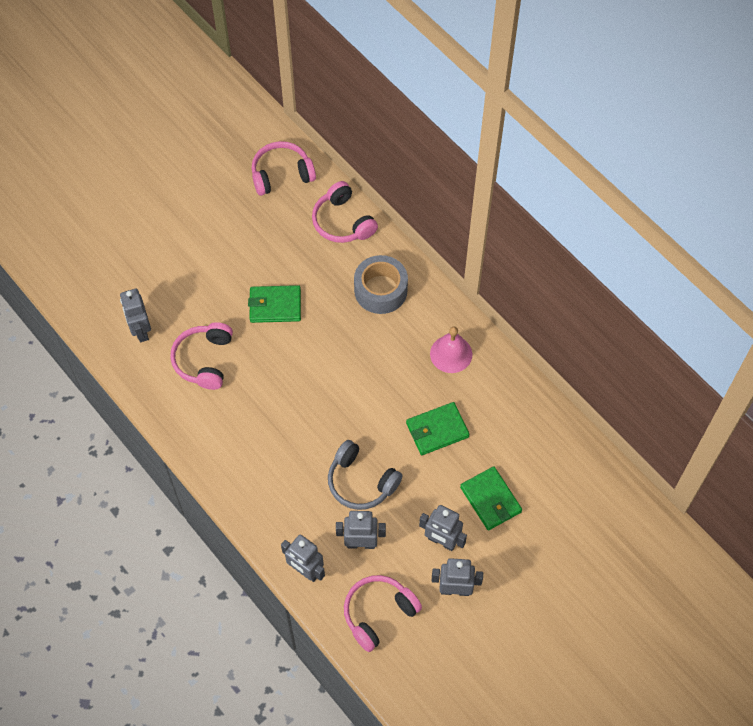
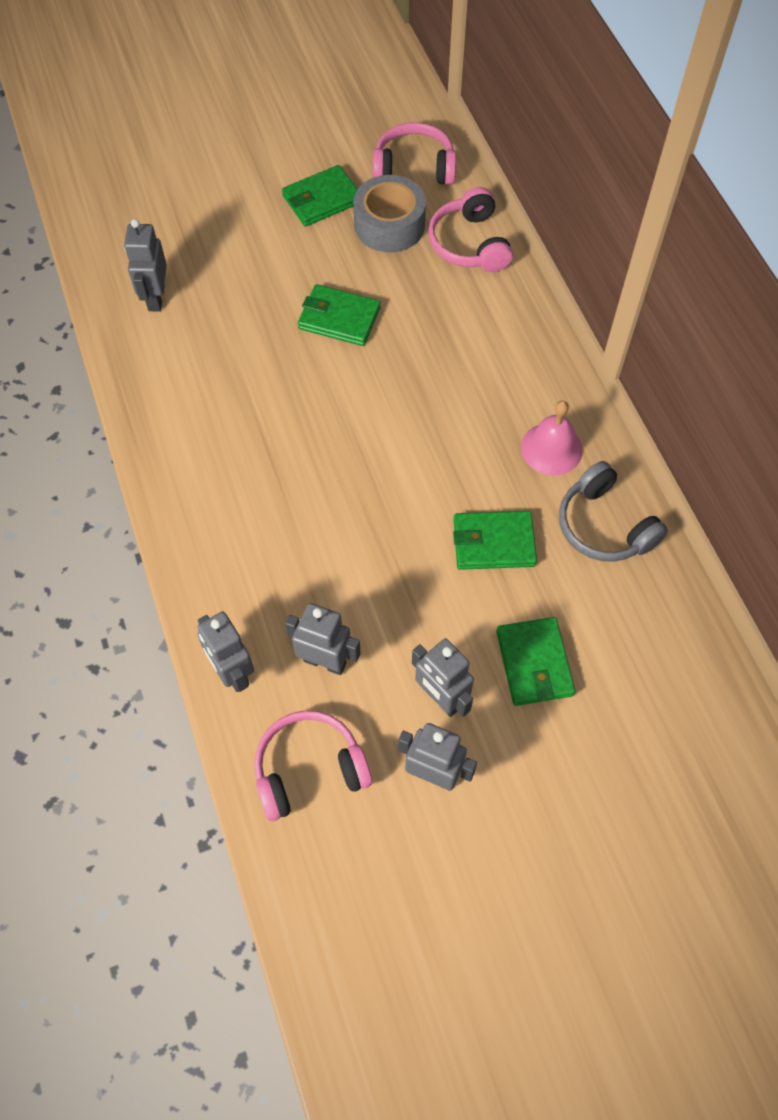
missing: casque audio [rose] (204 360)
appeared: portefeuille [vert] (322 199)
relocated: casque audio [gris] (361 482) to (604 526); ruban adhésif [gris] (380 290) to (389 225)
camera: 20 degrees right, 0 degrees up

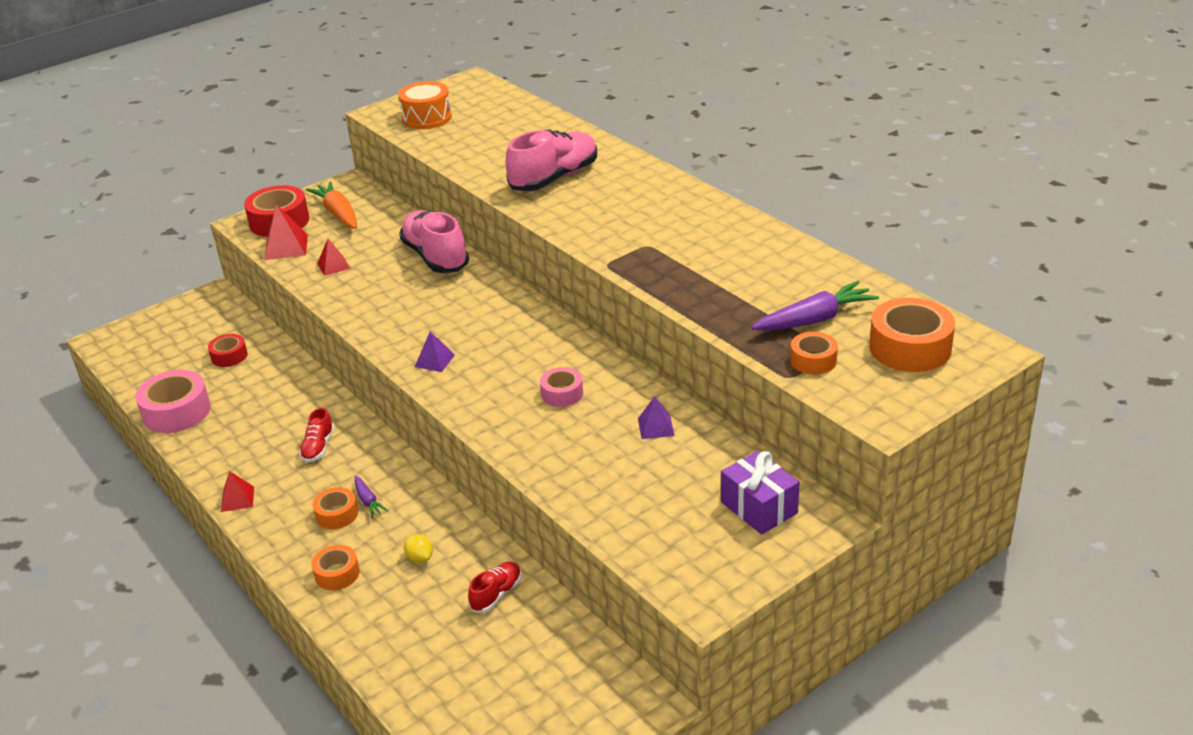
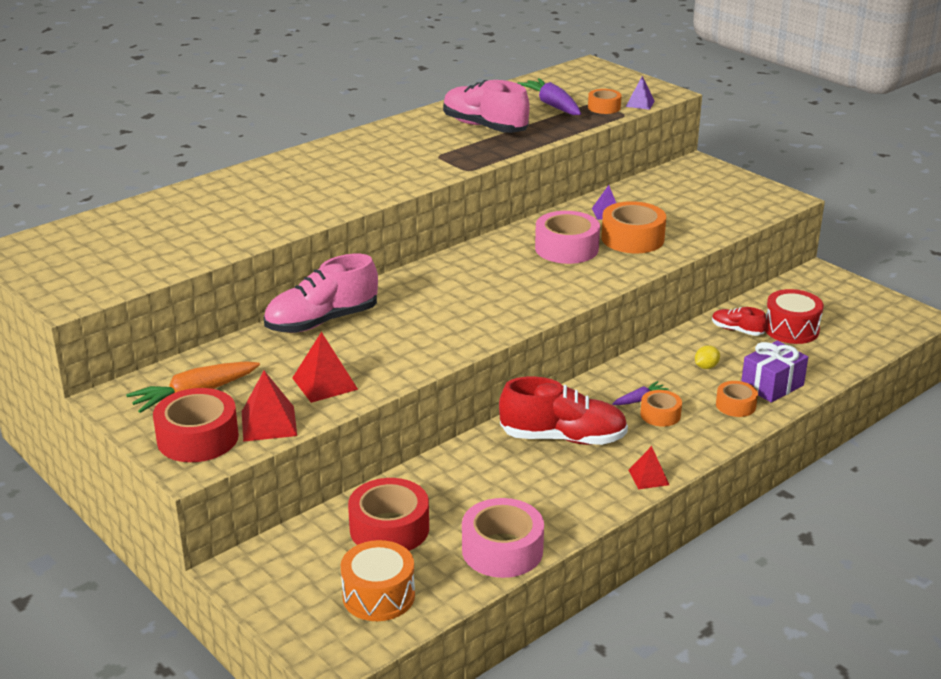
appeared: tambour [rouge] (791 329)
relocated: tambour [orange] (427 118) to (378 596); pyramide [violet] (434 360) to (640 103); chaussure [rose] (554 178) to (484 127); cadeau [violet] (759 508) to (772 385); ruban adhésif [orange] (910 348) to (632 238)
size: ruban adhésif [rouge] (229 356) = (389 528) x1.75; chaussure [rouge] (318 447) = (563 438) x2.00; pyramide [rouge] (333 266) = (324 383) x1.55; ruban adhésif [rose] (562 393) = (566 248) x1.75
camera: 95 degrees left, 5 degrees down

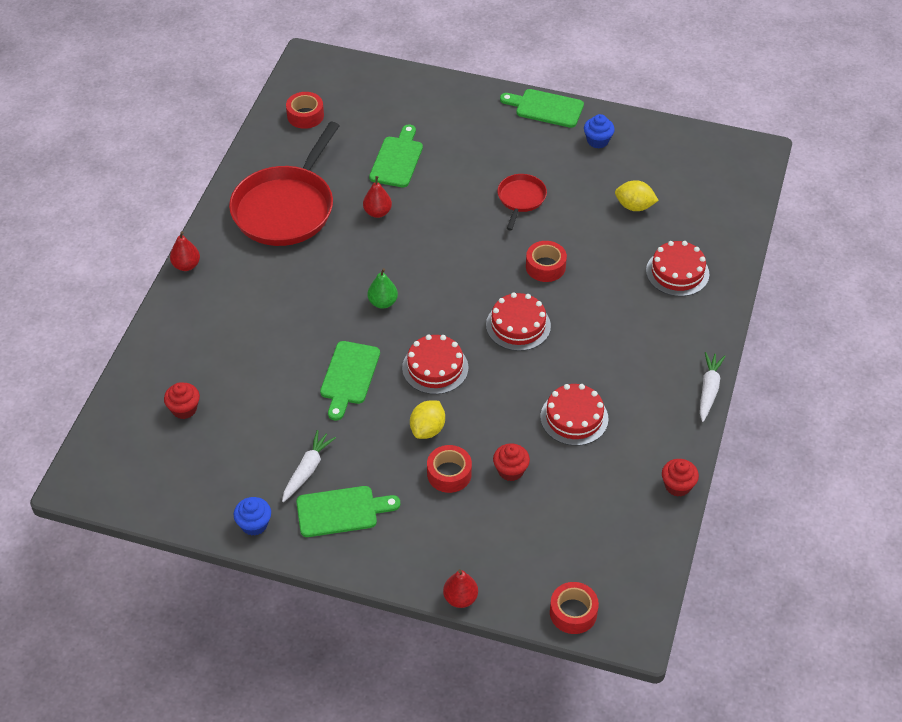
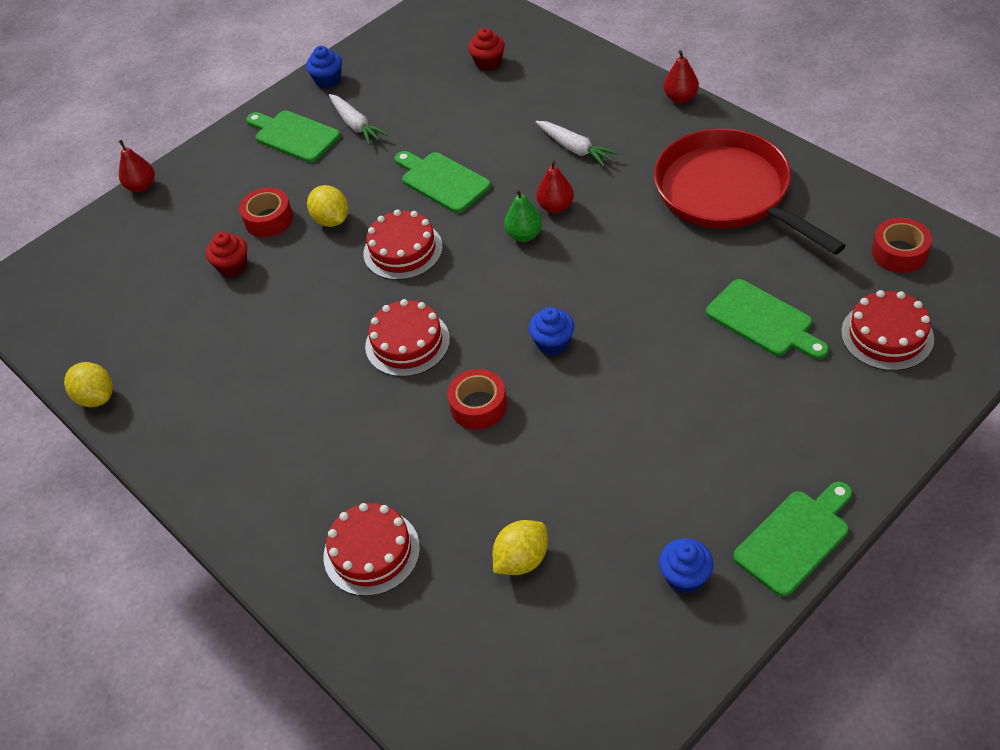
missing: poêle [rouge] (521 199); ruban adhésif [rouge] (573 612)
appeared: muffin [bleu] (553 343)
relocated: poire [rouge] (377 212) to (555 207); gâteau [rouge] (574 417) to (887 335); carotte [blanc] (709 390) to (575 148)
exchanged: muffin [rouge] (677 486) to citron [jaune] (96 397)
spun: planche à découper [vert] (341 511) = (294 136) 105 degrees clockwise
camera: 125 degrees right, 0 degrees up

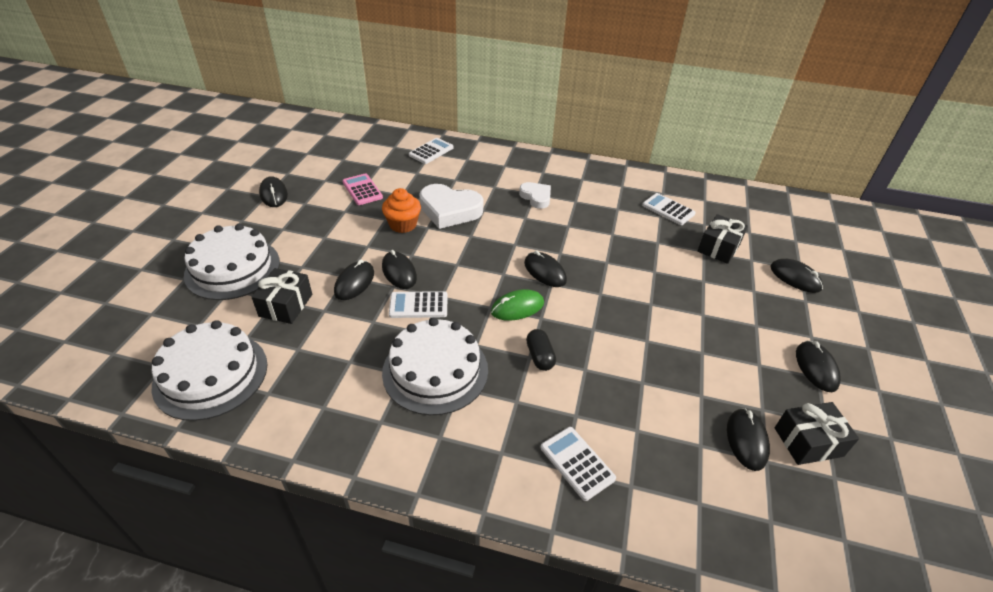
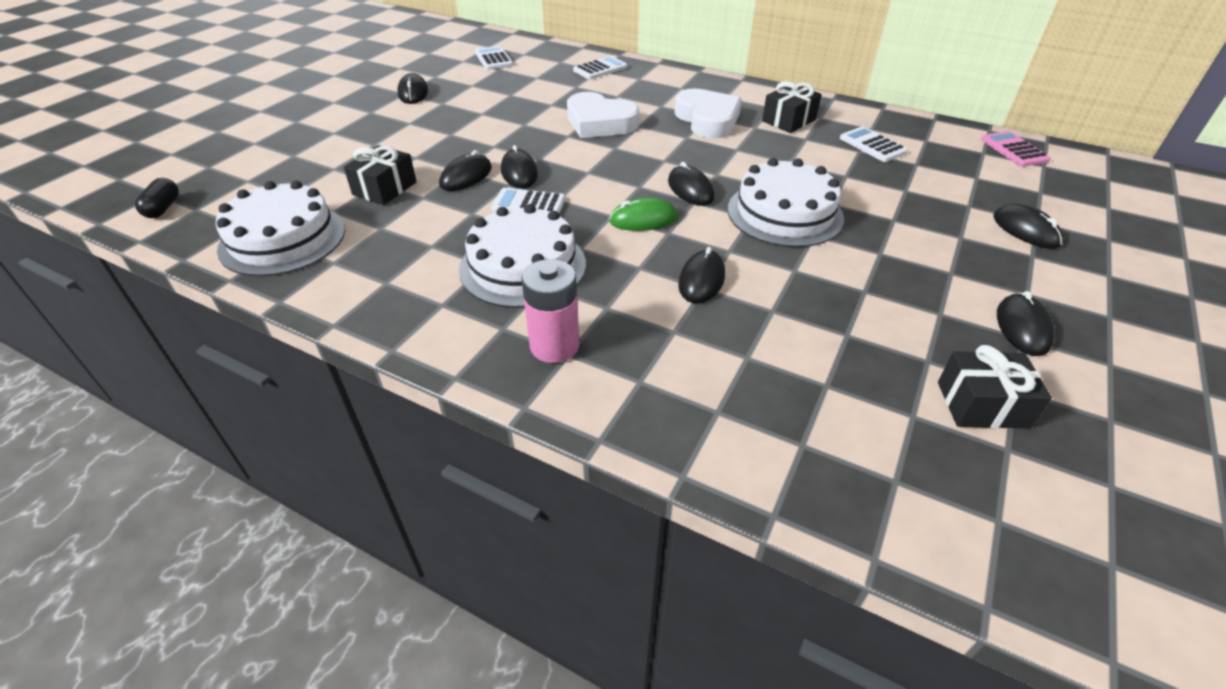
missing: muffin [orange] (403 224)
appeared: pile [rose] (554 346)
relocated: gâteau [blanc] (232 268) to (784 213); calculatrice [rose] (362 190) to (1014 150); gélule [noir] (540 356) to (163 208); calculatrice [blanc] (577 463) to (493 59); cadeau [noir] (718 248) to (788 120); souris [noir] (746 440) to (701 280)
size: cœur [blanc] (536 197) = (707 119) x1.70
camera: 15 degrees right, 0 degrees up

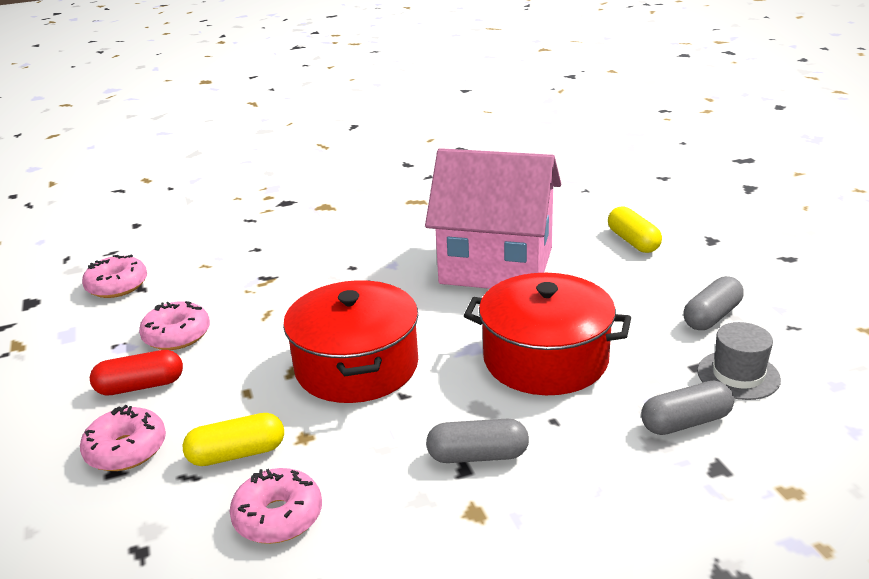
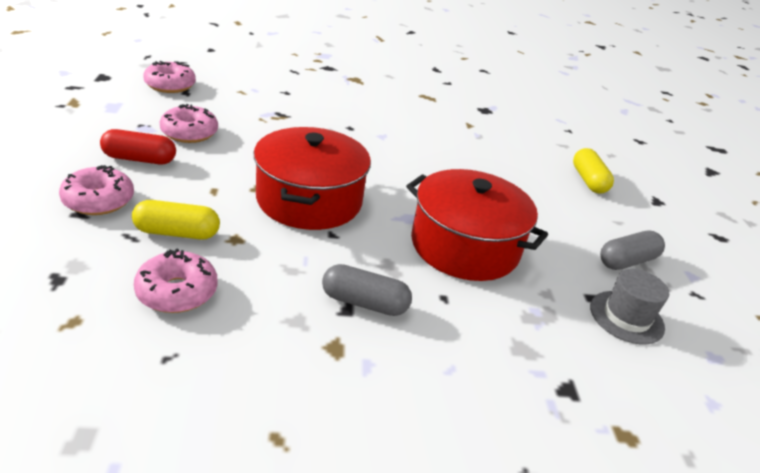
missing: maison [rose] (496 266); gélule [gris] (685 422)
camera: 10 degrees right, 5 degrees up

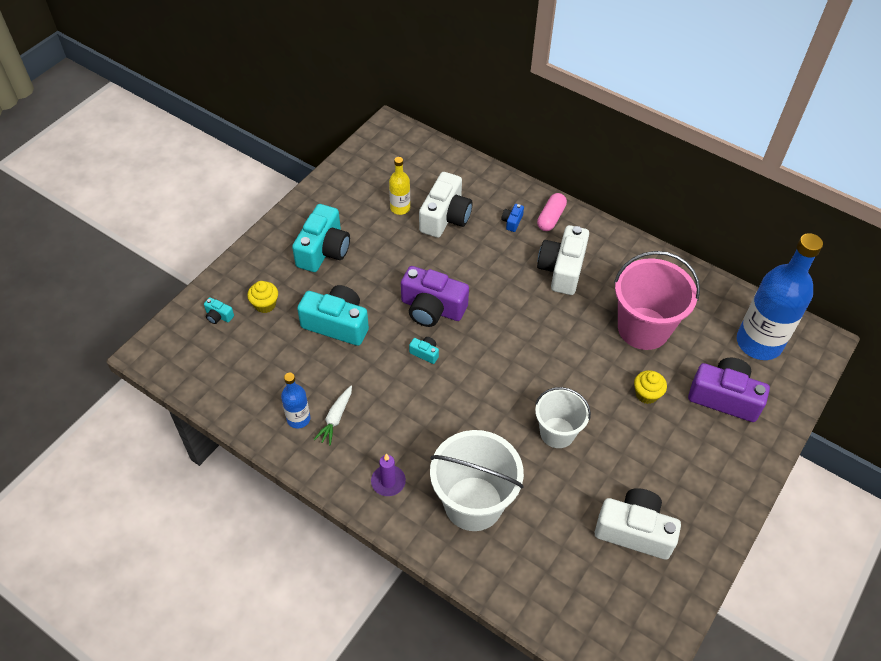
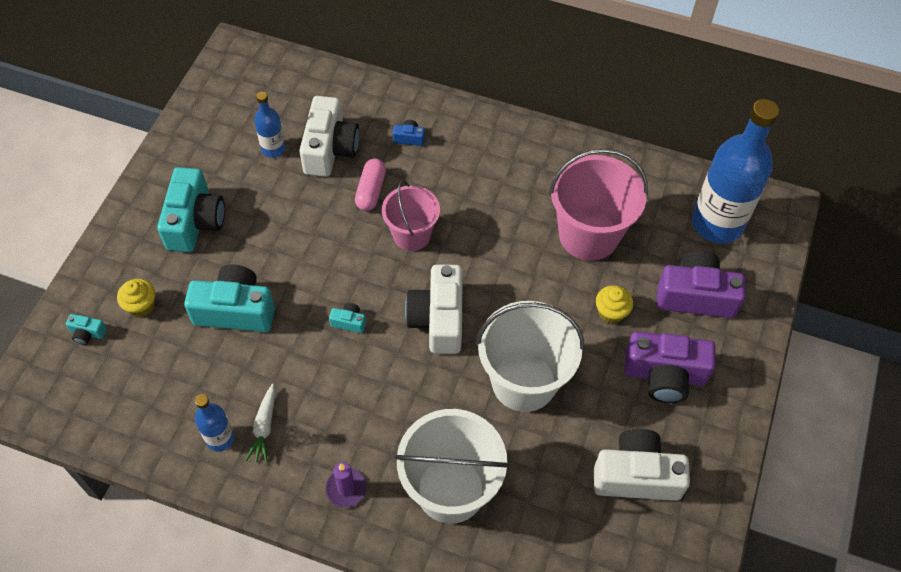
appeared: seau [rose] (411 235)
relocated: appareil photo [violet] (432 308) to (664 375); gélule [rose] (551 218) to (371 191); appareil photo [blanc] (562 269) to (438 319)
colour: bouteille [jaune] (400 208) to bouteille [bleu] (273 149)
spun: appareil photo [bleu] (512 221) = (409 138) 90 degrees clockwise
size: seau [blanc] (557 432) = (523 382) x1.60
camera: 15 degrees left, 5 degrees up

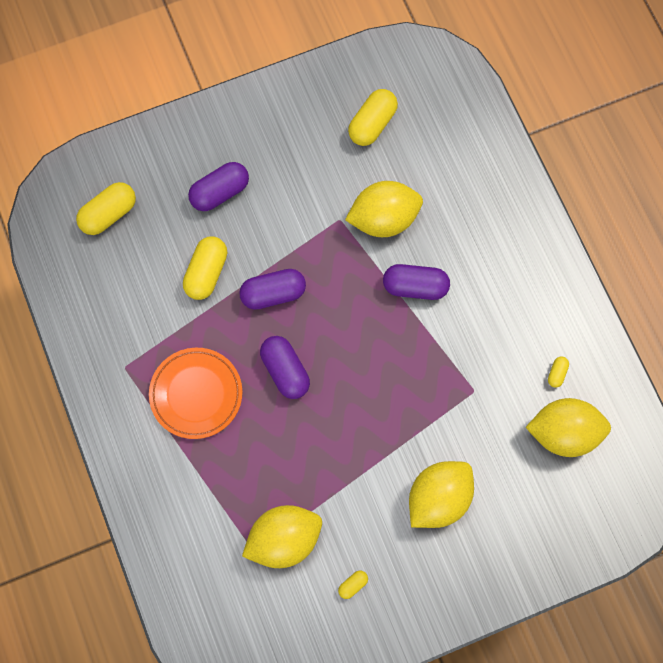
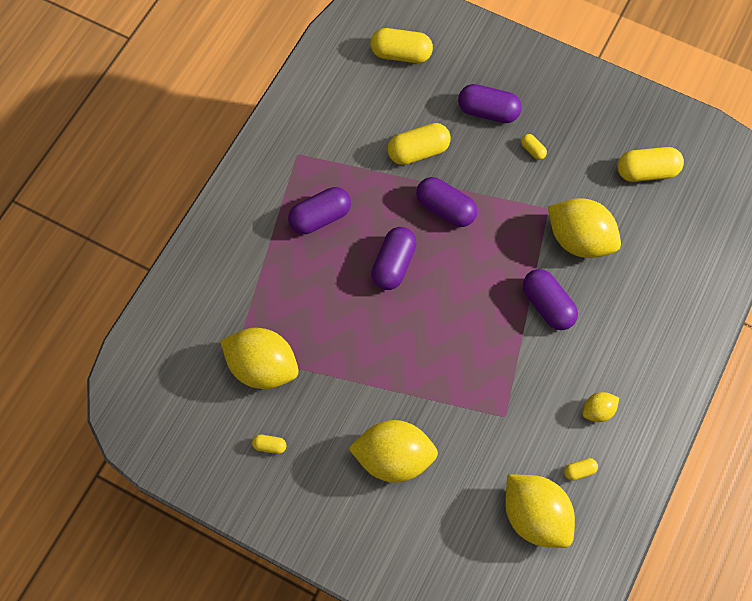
appeared: gélule [jaune] (532 150); citron [jaune] (597 410)
exchanged: assiette [orange] (196 394) to gélule [violet] (320 217)
camera: 50 degrees right, 5 degrees down

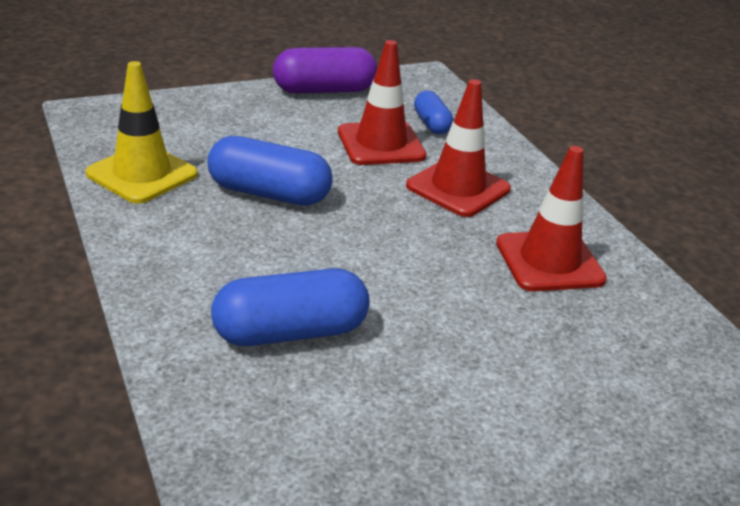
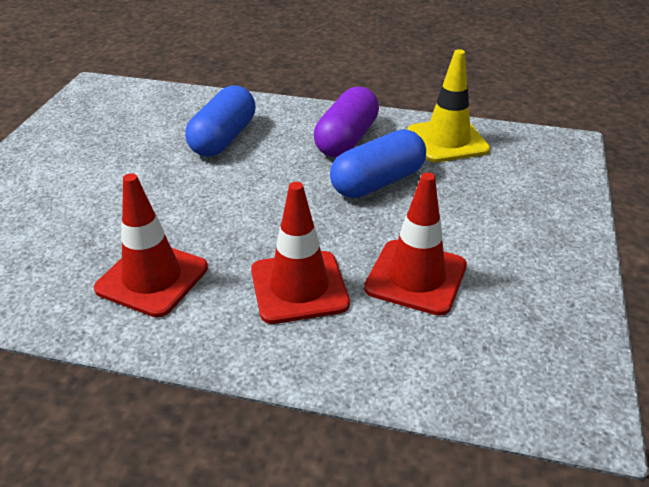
missing: gélule [bleu] (431 124)
relocated: gélule [violet] (324 90) to (346 139)
camera: 130 degrees right, 5 degrees up

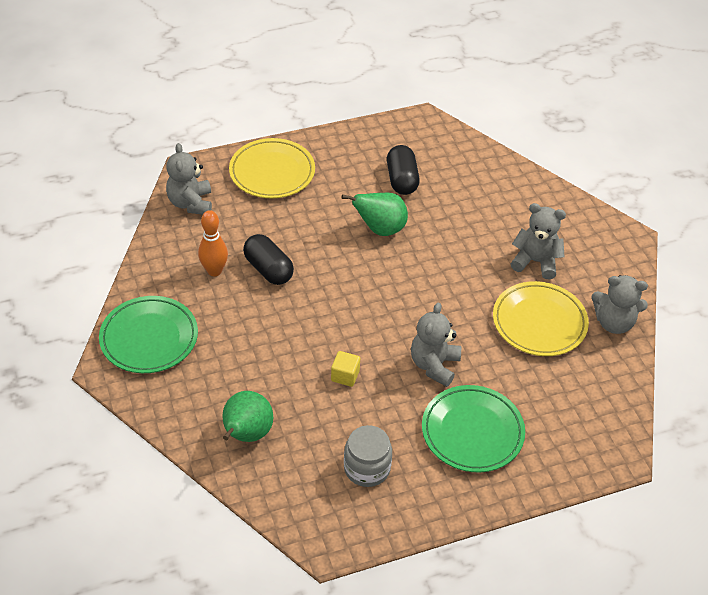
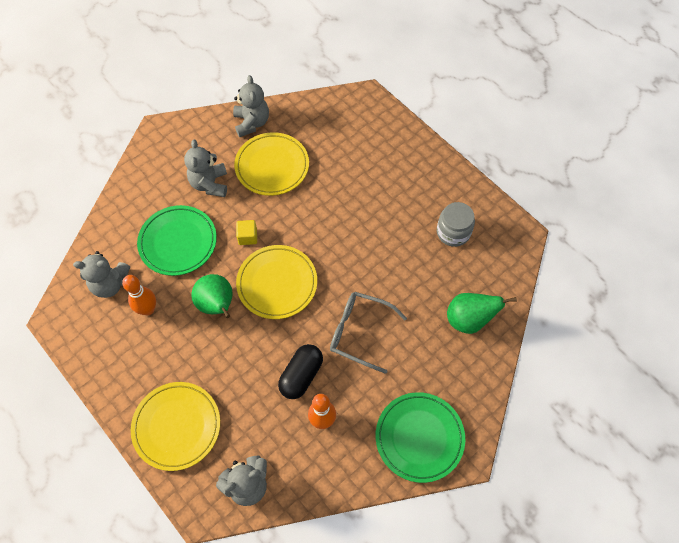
appeared: assiette [jaune] (277 283); lunettes [gris] (359 332)
relocated: cube [jaune] (345 376) to (247 237); ours en peluche [gris] (434 365) to (110 284); assiette [vert] (472 432) to (178 242)
exchanged: gélule [noir] (402 180) to quille [orange] (148 309)
camera: 110 degrees left, 15 degrees up

